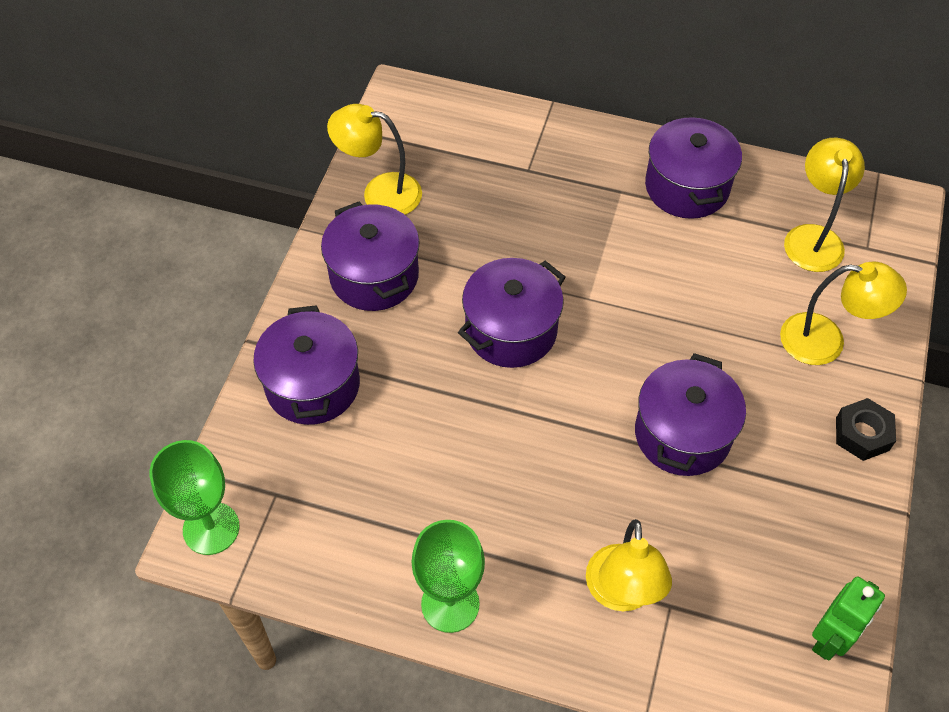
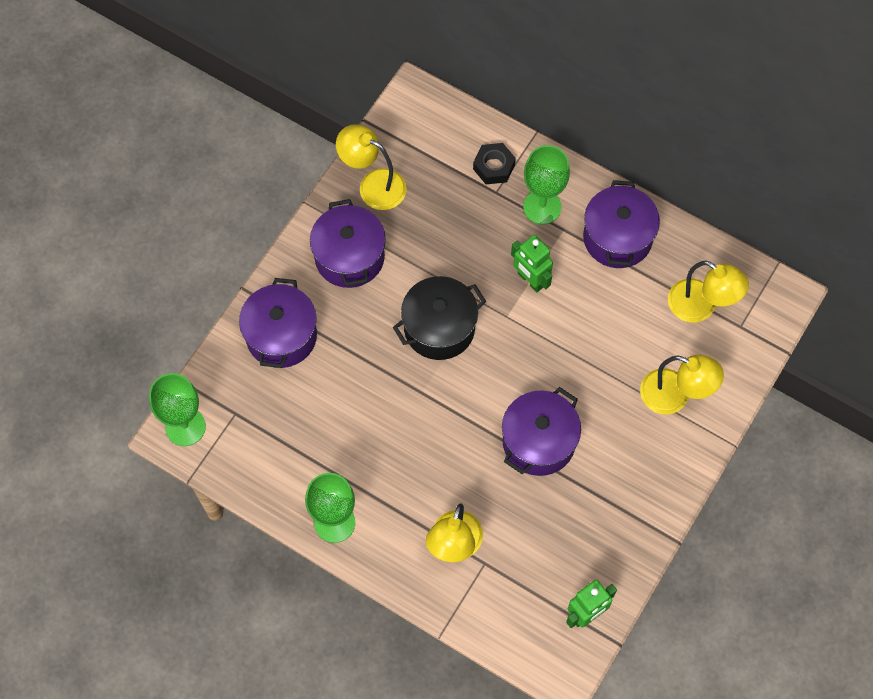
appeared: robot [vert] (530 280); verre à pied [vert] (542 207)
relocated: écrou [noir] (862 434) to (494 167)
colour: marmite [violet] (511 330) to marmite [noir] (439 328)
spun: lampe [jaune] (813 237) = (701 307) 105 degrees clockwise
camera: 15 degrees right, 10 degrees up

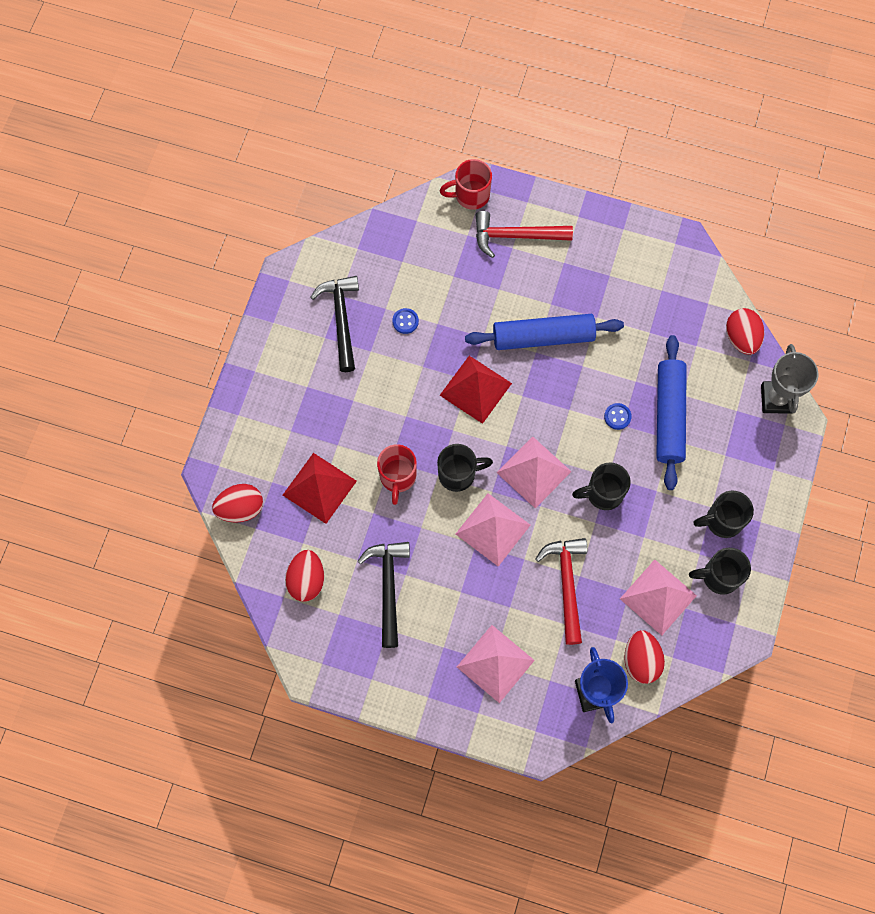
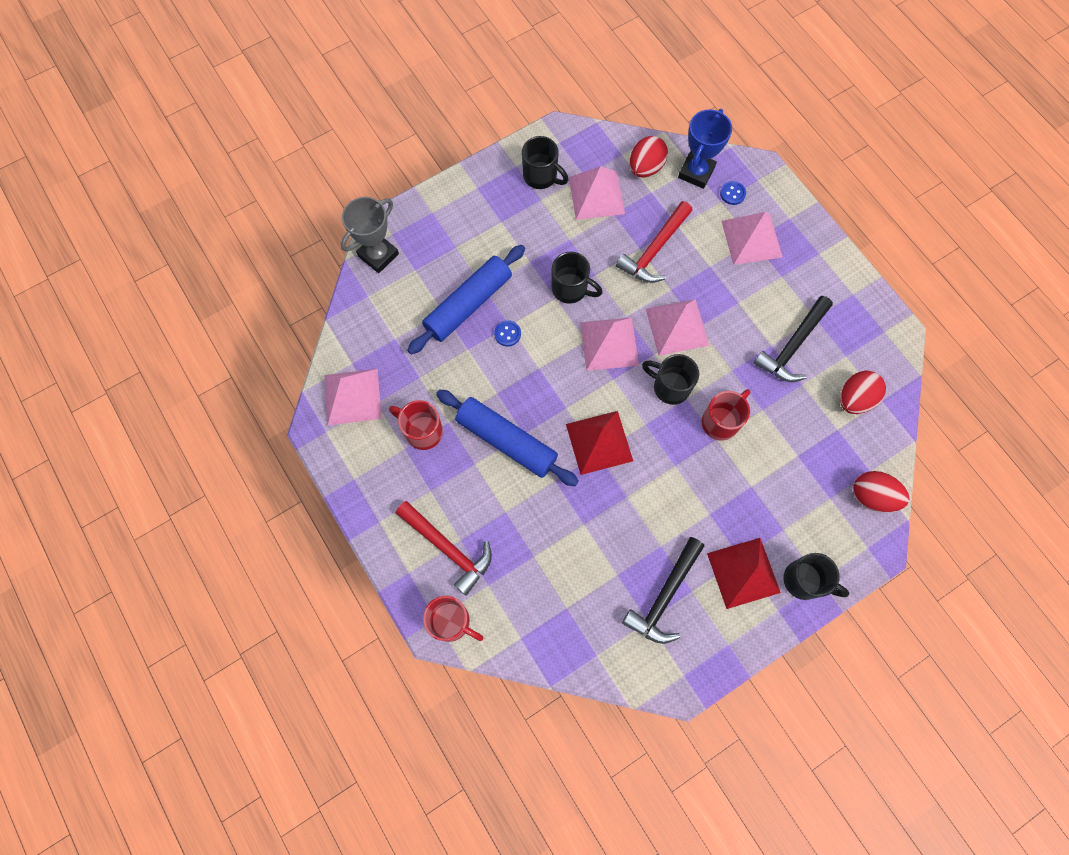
missing: œuf [rouge] (741 338)
appeared: pyramide [rose] (352 396); tasse [rouge] (422 431)
relocated: pyramide [rouge] (319 488) to (743 572); bouton [bleu] (405 321) to (732 194); tasse [noir] (722 521) to (804 581)
camera: 140 degrees left, 0 degrees up

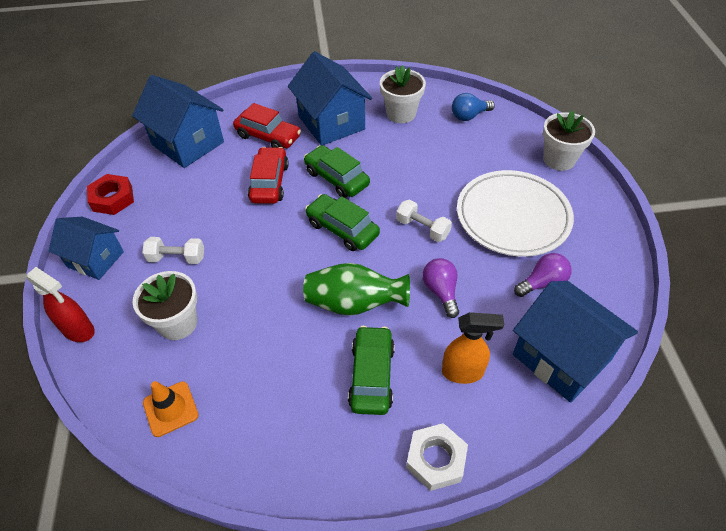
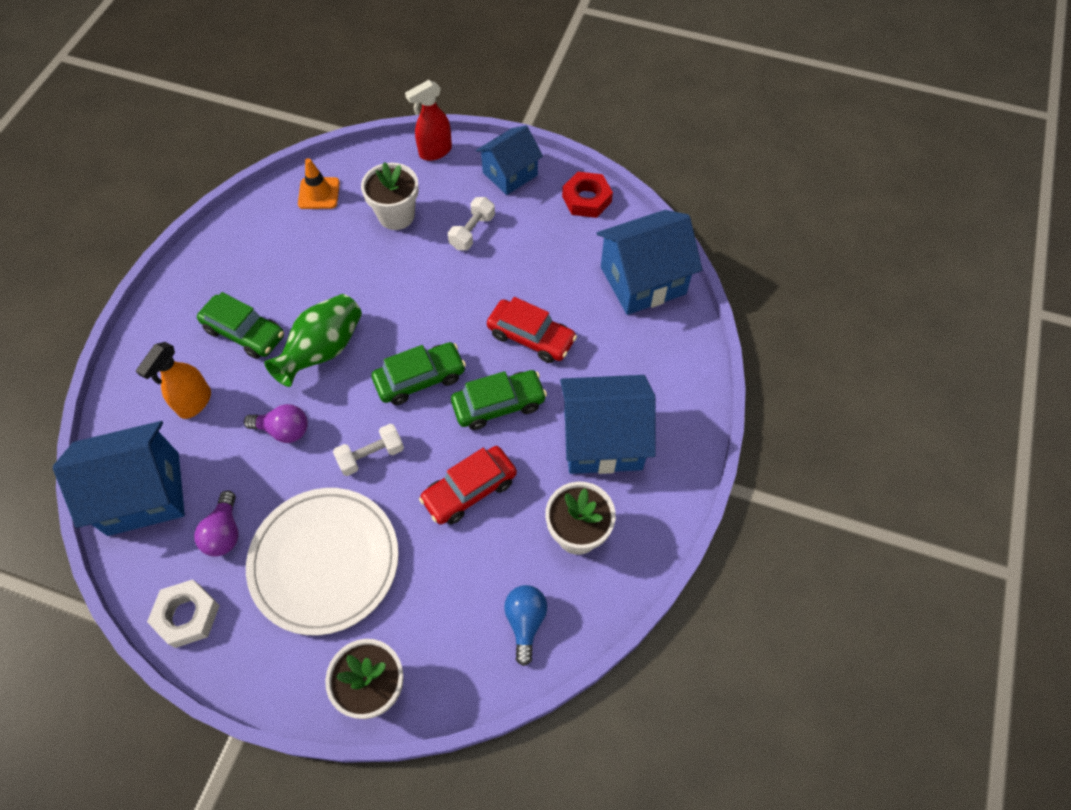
relocated: voiture [rouge] (268 136) to (469 490); écrou [blanc] (436 459) to (187 615)
camera: 115 degrees right, 10 degrees up

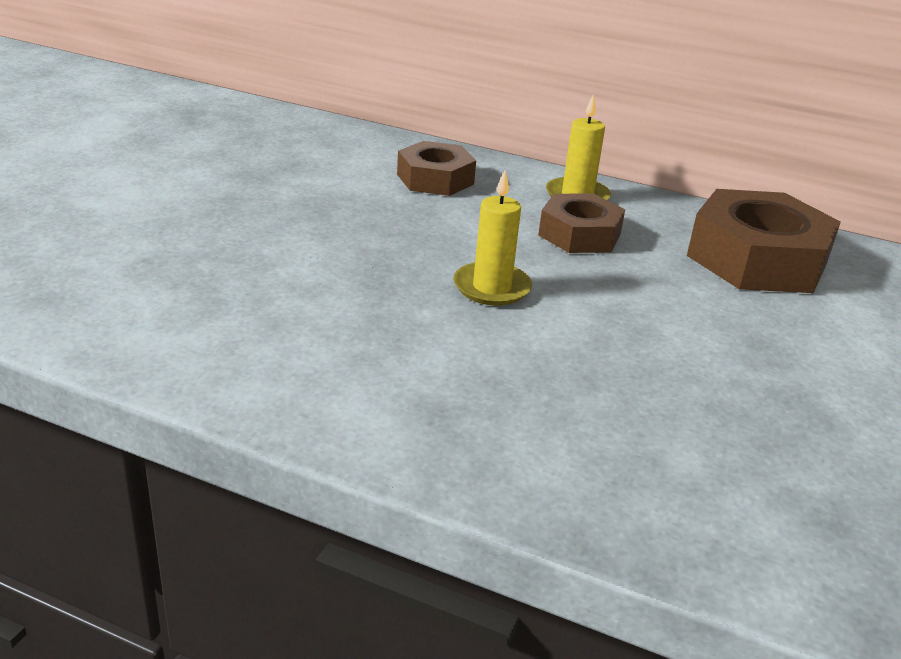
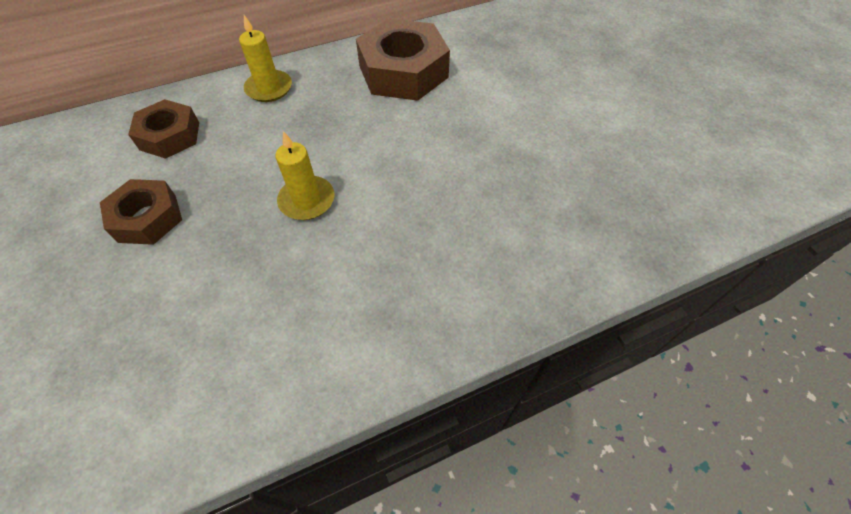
relocated: écrou [marron] (579 234) to (147 218)
camera: 45 degrees left, 25 degrees up

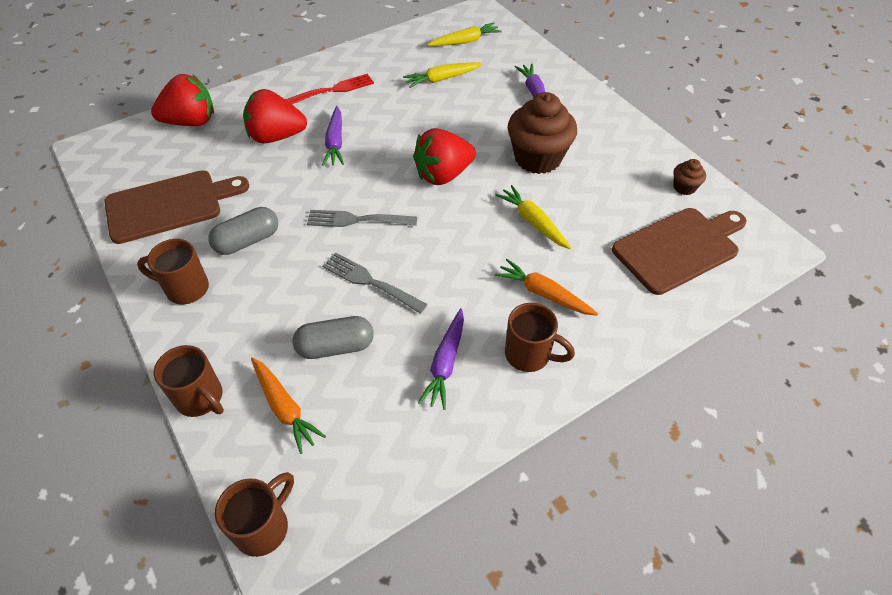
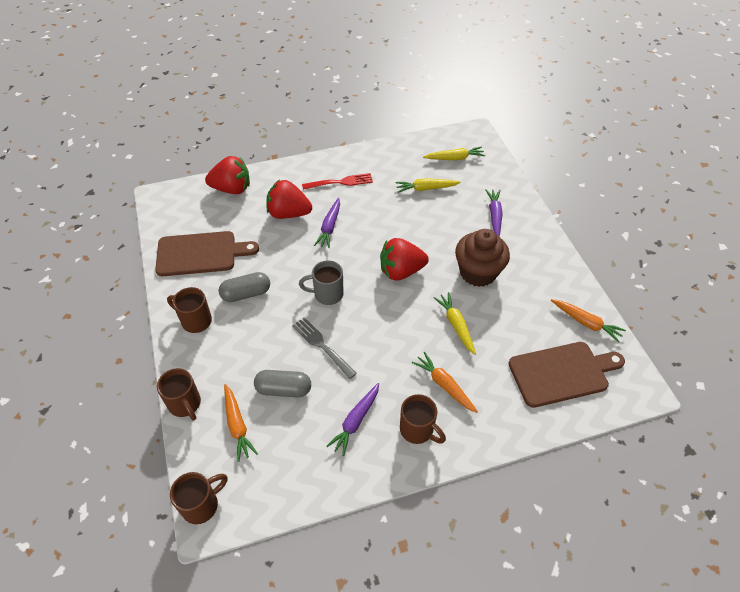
exchanged: fourchette [gris] (357 220) to tasse [gris] (327 294); muffin [marron] (684 187) to carotte [orange] (586 323)
camera: 15 degrees right, 0 degrees up

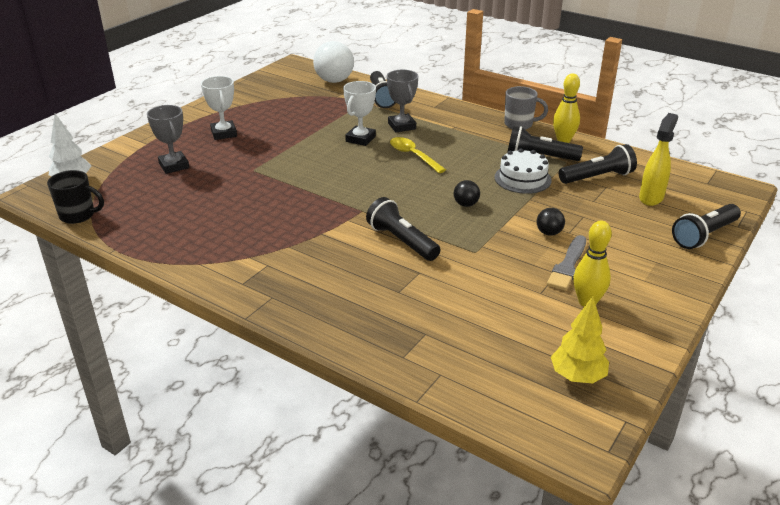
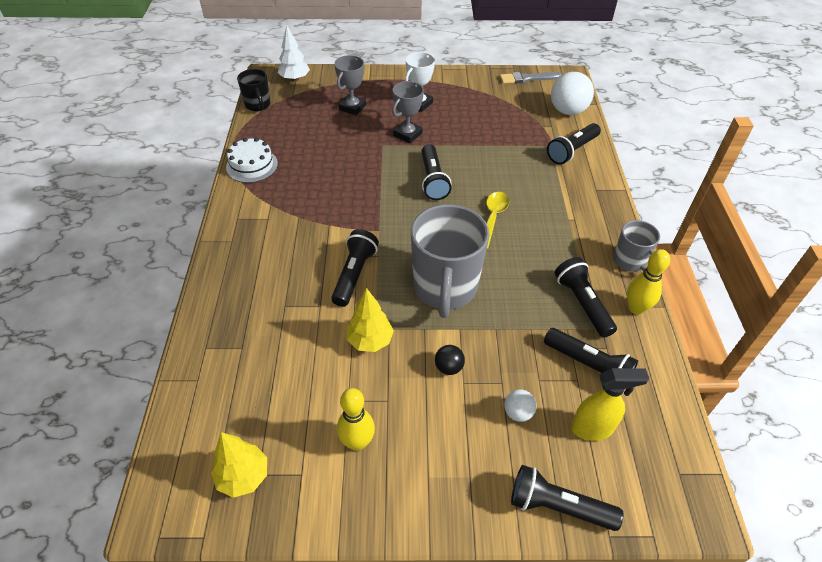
missing: trophée [blanc] (360 139)
appeared: arbre [jaune] (370 341); lampe de poche [noir] (433 180); balle [blanc] (518 413)
relocated: trophée [gris] (402 126) to (407 134); gâteau [blanc] (522 178) to (252 165); pinceau [gris] (568 265) to (527 78)
exchanged: balle [noir] (466 204) to tasse [gris] (445 288)
camera: 55 degrees right, 15 degrees up

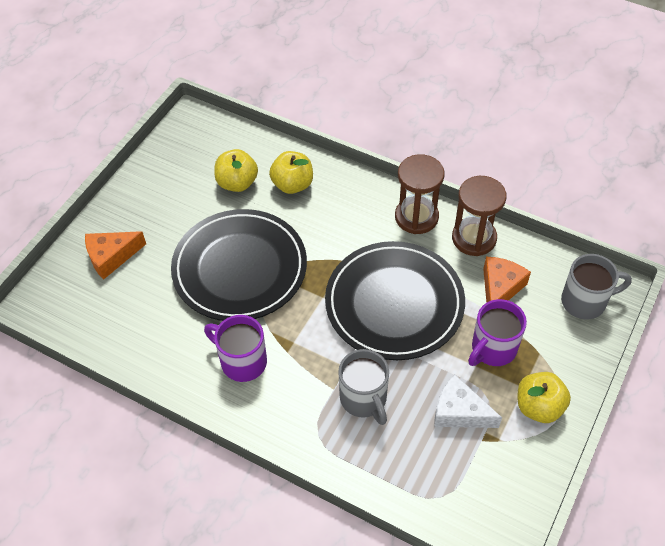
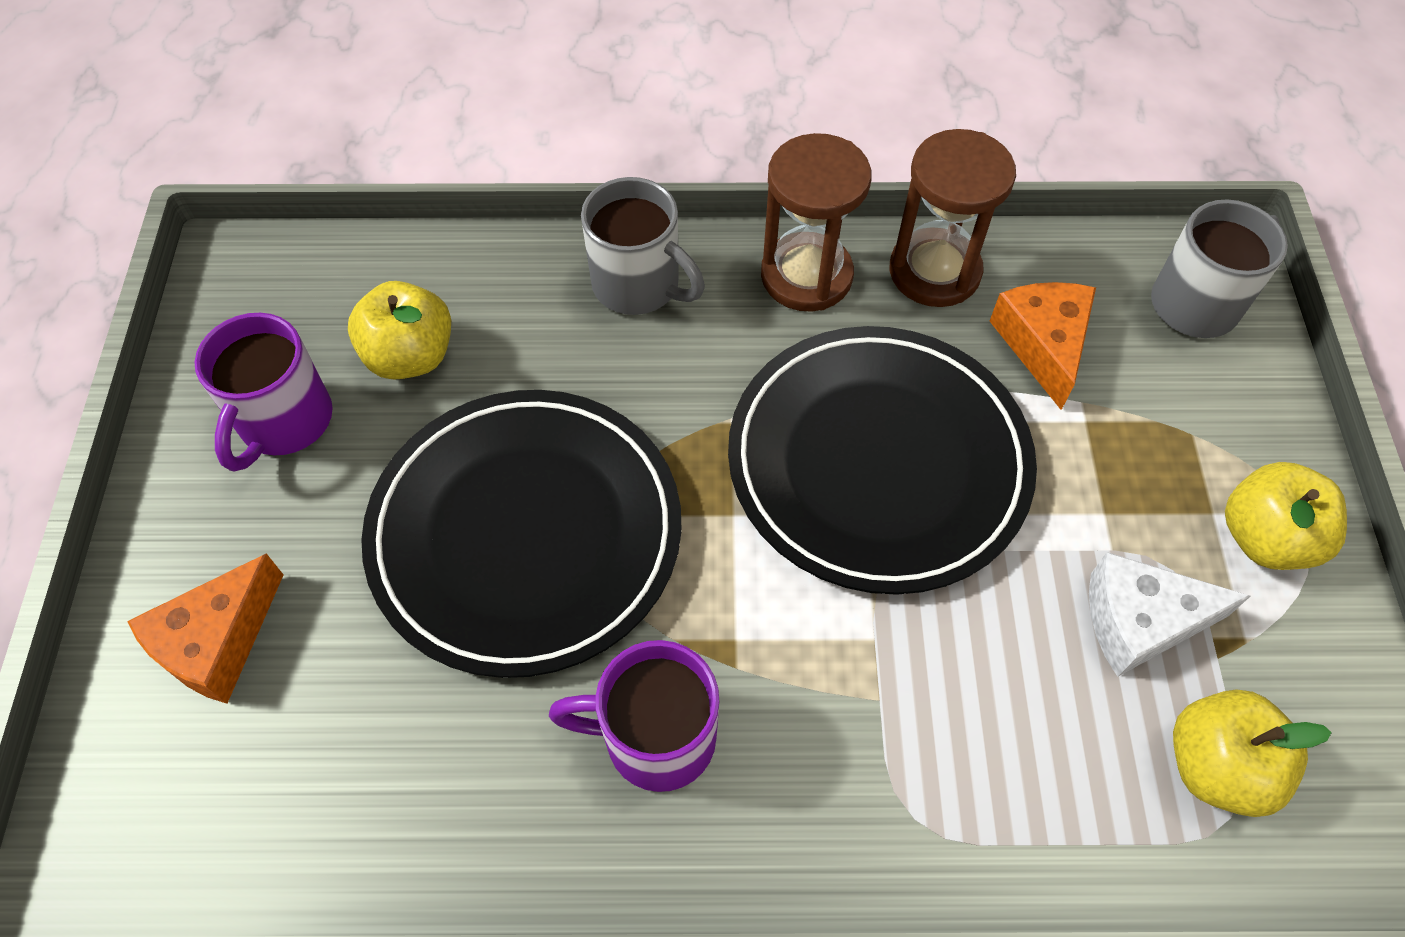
relocated: pomme [jaune] (292 184) to (1216 766); tasse [gris] (364 399) to (639 285); tasse [violet] (492 349) to (284 422)
camera: 30 degrees left, 5 degrees up

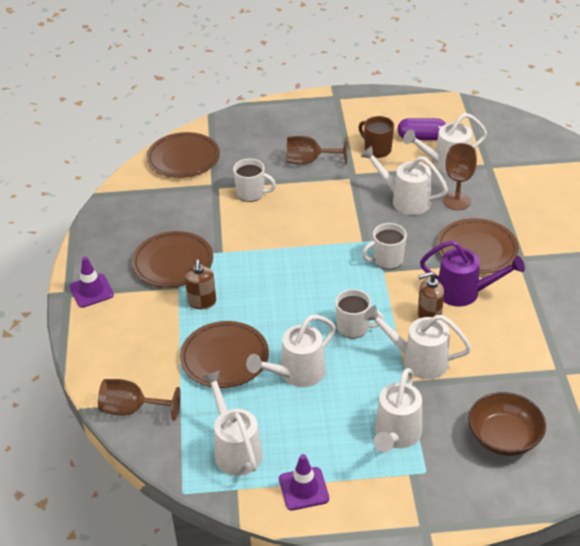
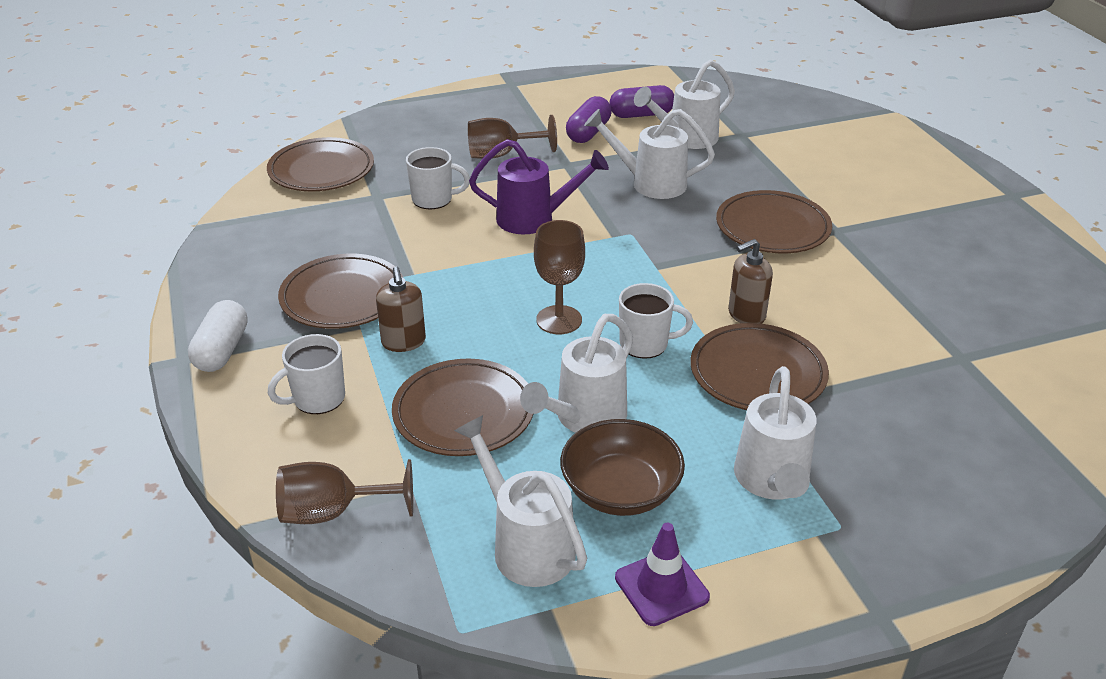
relocated: tasse [blanc] (387 260) to (317 399); arrosoir [violet] (464 293) to (534 219); verre à pied [marron] (457 201) to (559 320); bol [marron] (504 437) to (620 491)
exchanged: cône de chantier [violet] (91 291) to gélule [blanc] (222 350); tasse [marron] (377 149) to gélule [violet] (588 133); arrosoir [blanc] (418 360) to assiette [marron] (757 373)
camera: 15 degrees left, 5 degrees down

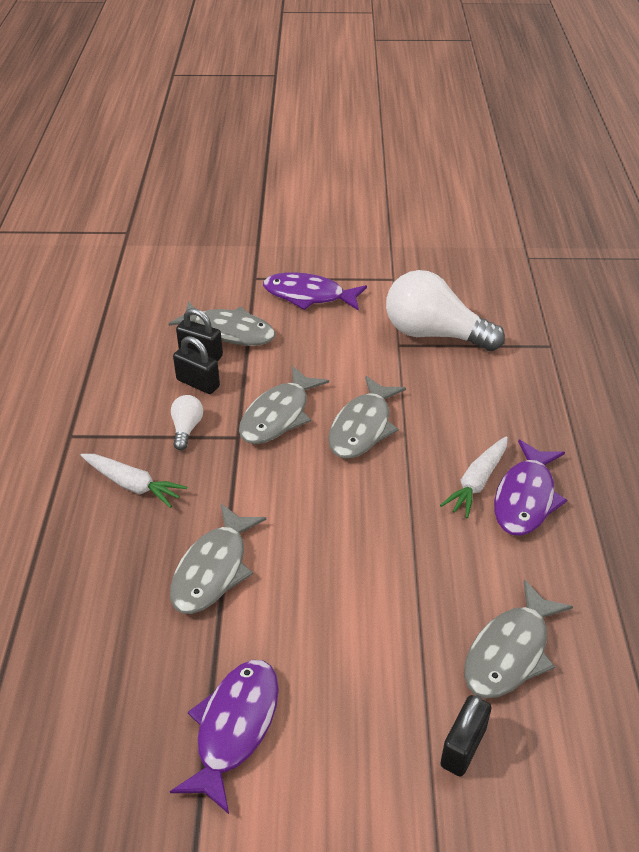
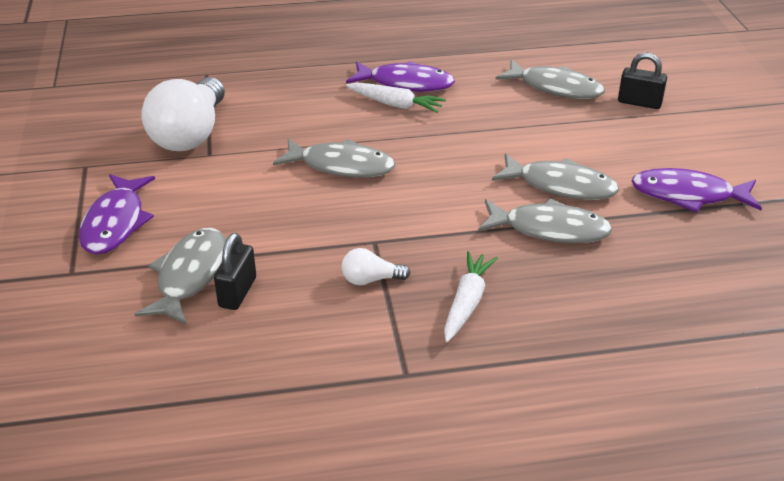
missing: cadenas [noir] (198 383)
relocated: poisson [gris] (278 415) to (560 186)
camera: 100 degrees left, 5 degrees down

